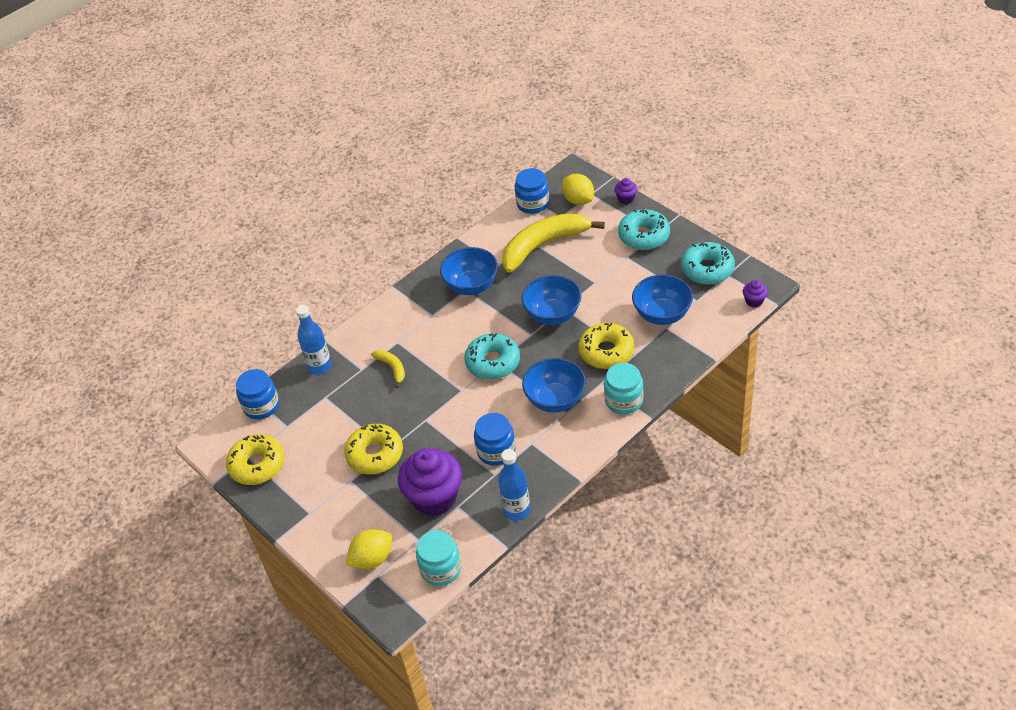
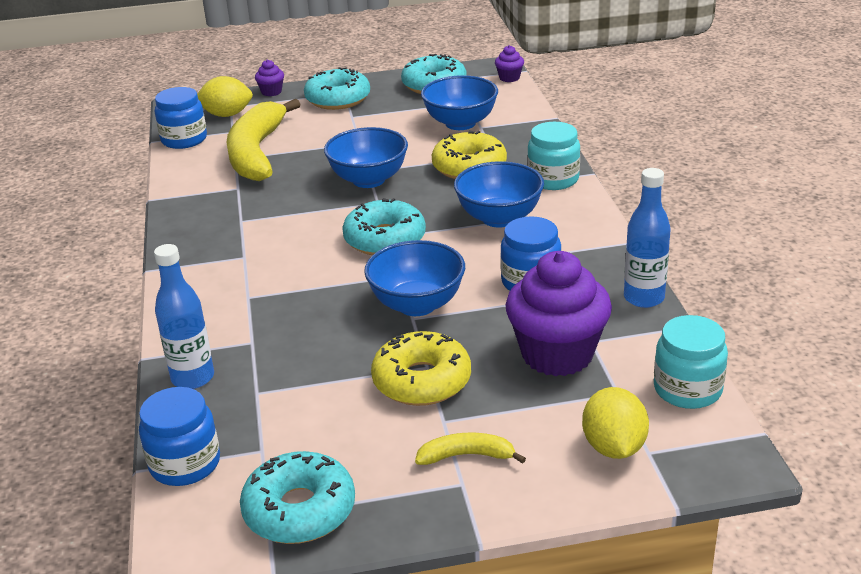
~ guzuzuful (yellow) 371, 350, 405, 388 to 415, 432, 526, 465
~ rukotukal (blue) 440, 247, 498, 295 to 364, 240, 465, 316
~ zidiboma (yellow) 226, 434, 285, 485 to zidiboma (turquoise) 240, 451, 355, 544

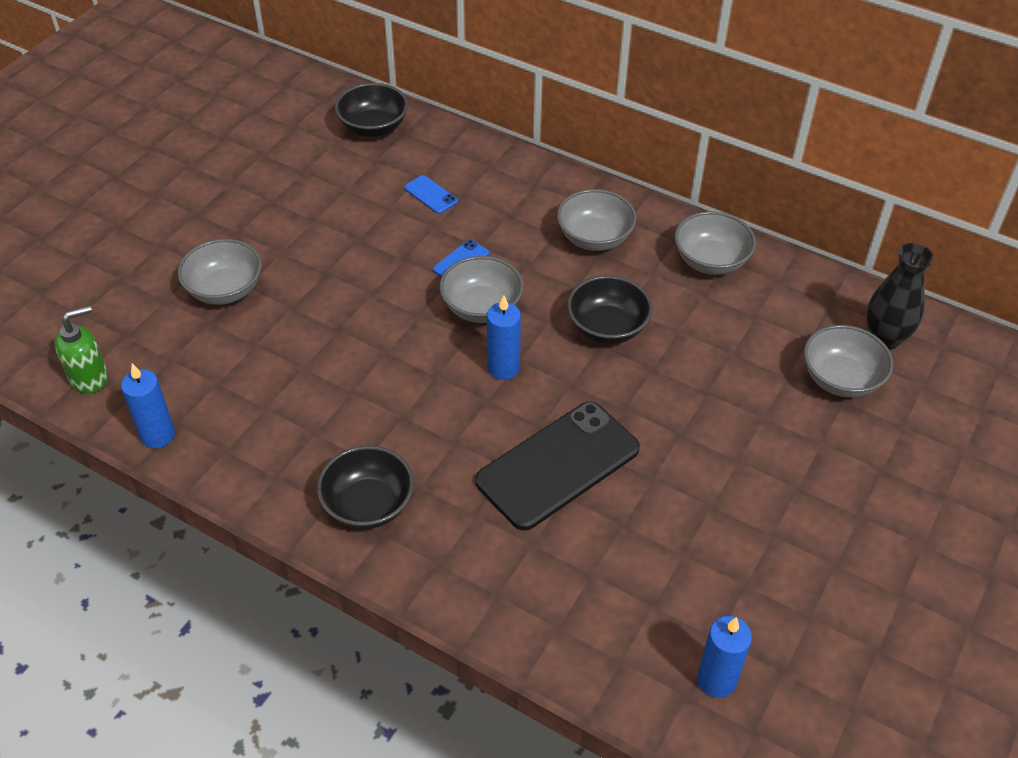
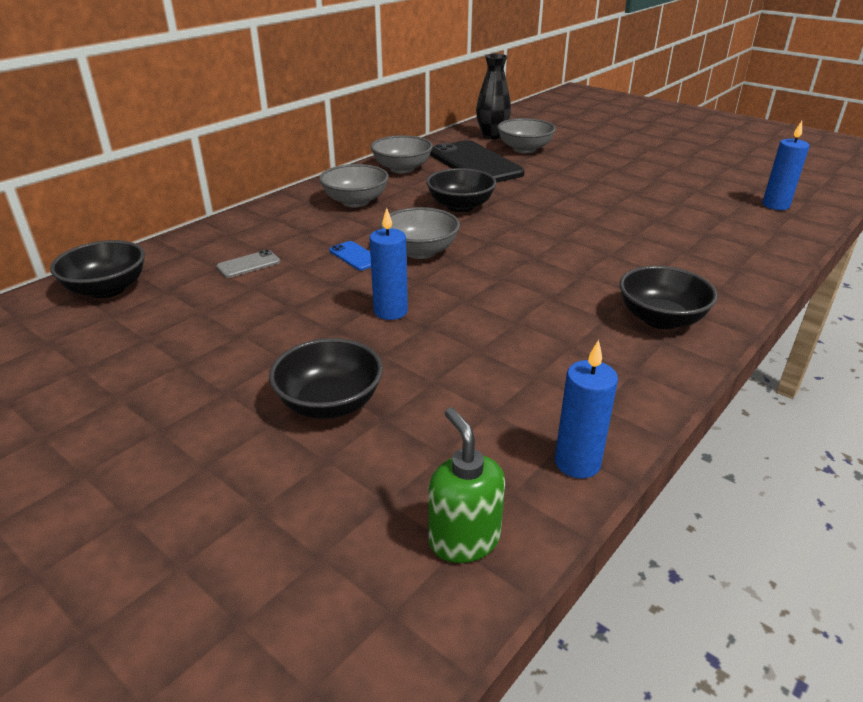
~ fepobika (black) 475, 402, 640, 531 to 430, 140, 525, 182
~ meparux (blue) 487, 295, 521, 380 to 370, 208, 408, 320
~ rukotukal (grey) 177, 239, 262, 305 to rukotukal (black) 269, 338, 383, 419
~ fepobika (blue) 404, 175, 458, 214 to fepobika (grey) 217, 250, 280, 278

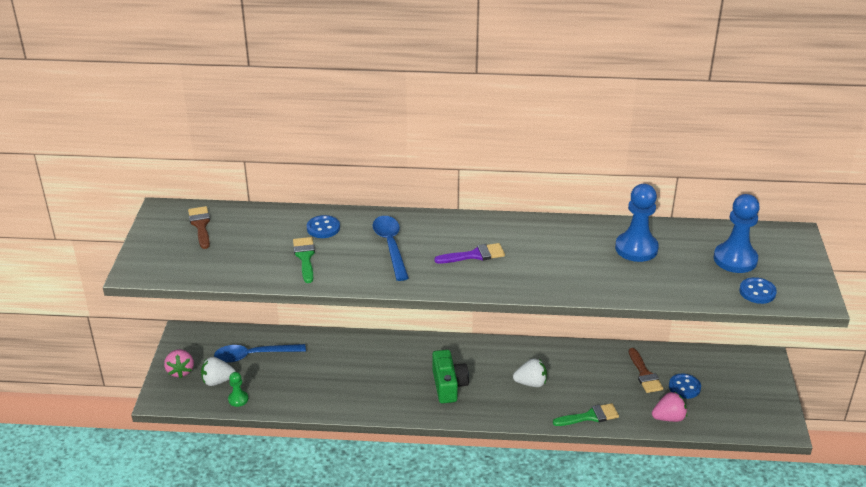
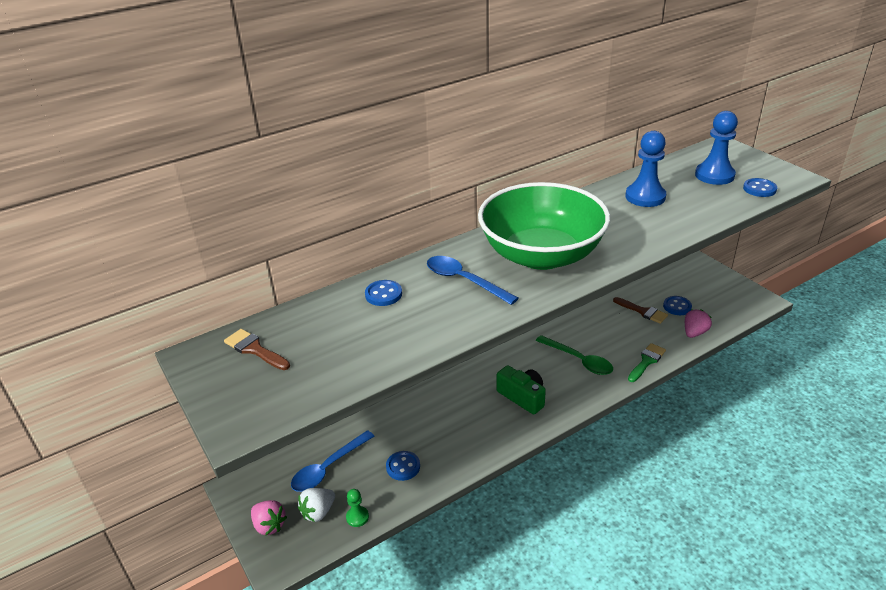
- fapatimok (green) 293, 237, 315, 283
+ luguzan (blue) 386, 451, 420, 481
~ fapatimok (purple) 434, 243, 505, 264 to rukotukal (green) 478, 182, 610, 270
~ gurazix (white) 513, 358, 547, 387 to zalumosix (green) 536, 335, 613, 375

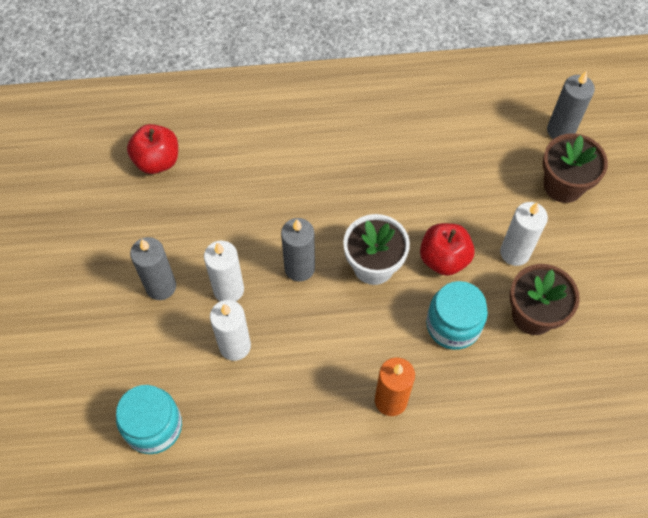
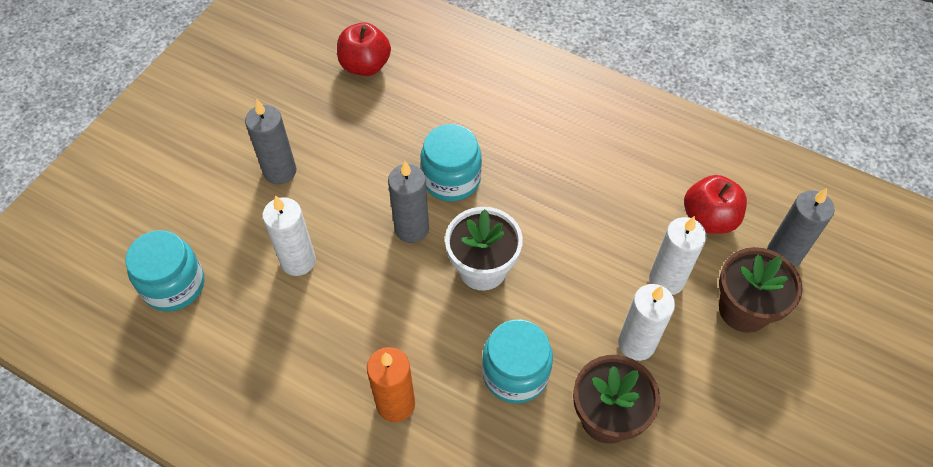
+ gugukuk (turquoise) 420, 124, 482, 202
~ meparux (white) 204, 241, 244, 302 to 649, 216, 706, 295
~ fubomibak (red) 420, 223, 475, 276 to 684, 175, 747, 234

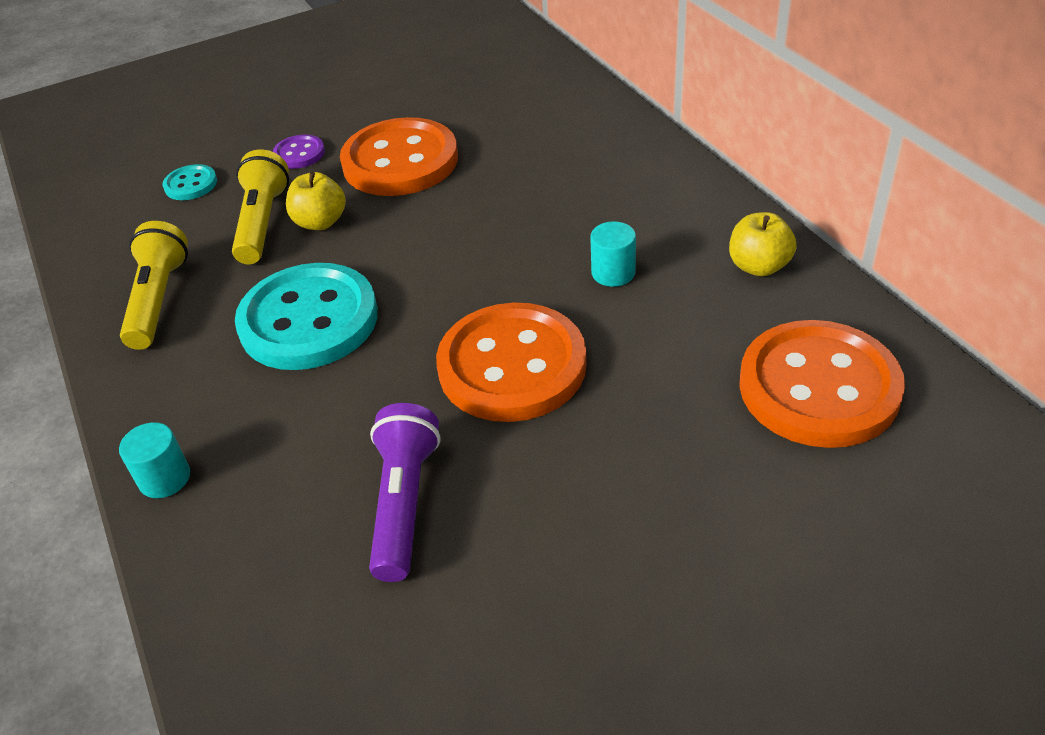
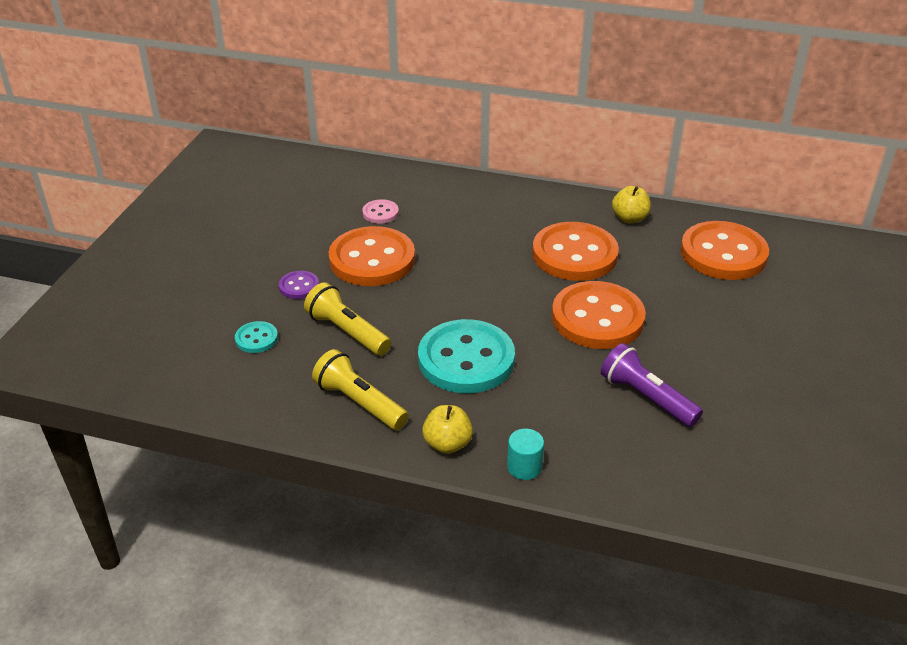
+ luguzan (pink) 362, 199, 399, 224
~ fubomibak (yellow) 286, 172, 346, 230 to 422, 405, 473, 454
~ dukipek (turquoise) 590, 221, 636, 287 to luguzan (orange) 532, 222, 619, 281

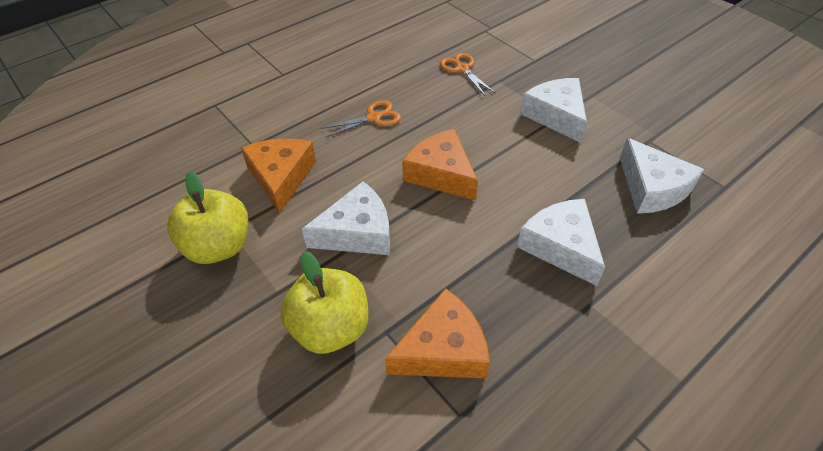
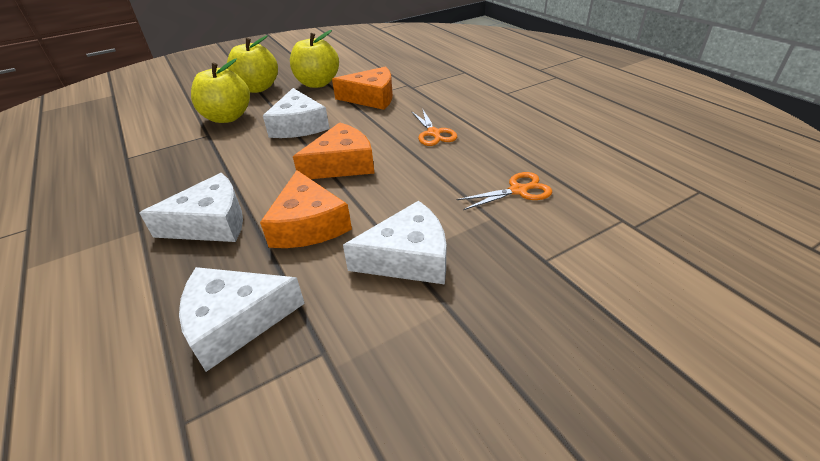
+ fubomibak (yellow) 227, 35, 278, 93
~ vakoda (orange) 385, 288, 490, 379 to 260, 170, 352, 248

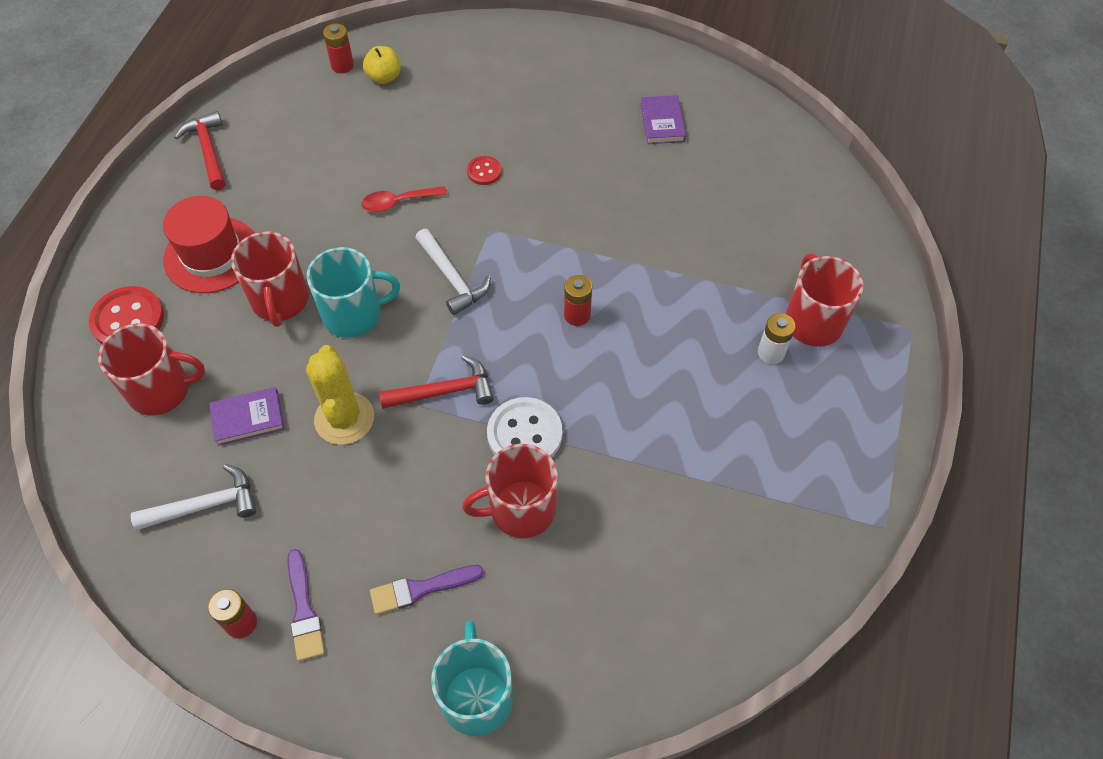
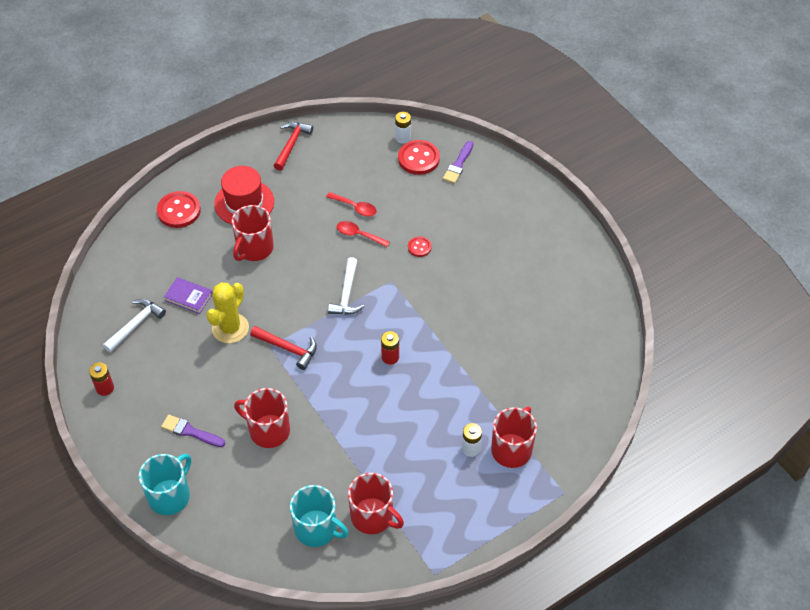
- luguzan (white) 487, 397, 563, 458
- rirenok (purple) 641, 95, 686, 144
+ zalumosix (red) 326, 192, 377, 217
~ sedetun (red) 98, 324, 205, 416 to 348, 473, 404, 534
~ fapatimok (purple) 287, 549, 325, 661 to 443, 141, 474, 184
~ sedetun (turquoise) 307, 247, 400, 338 to 290, 485, 349, 547
~ fubomibak (yellow) 363, 46, 401, 84 to luguzan (red) 398, 140, 440, 175
~ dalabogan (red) 323, 23, 354, 73 to dalabogan (white) 395, 112, 411, 144
~ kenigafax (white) 131, 464, 256, 530 = 103, 299, 166, 352 75 degrees counterclockwise

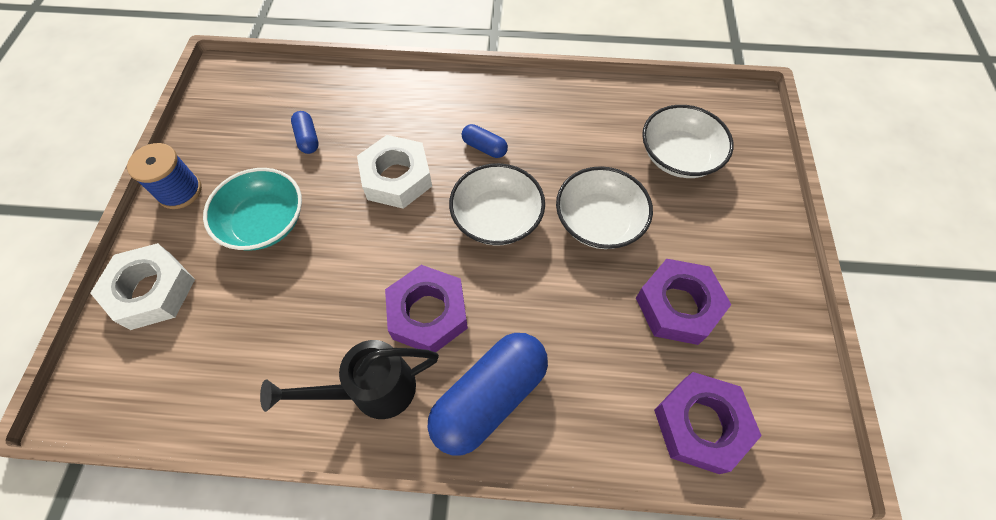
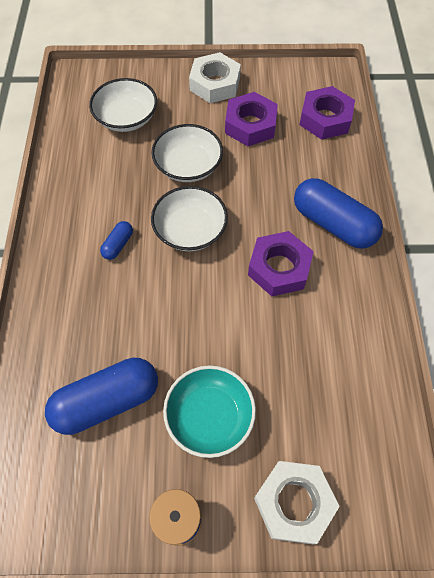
- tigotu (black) 260, 340, 439, 419
~ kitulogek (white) 357, 135, 432, 209 to 189, 52, 241, 103
~ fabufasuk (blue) 291, 111, 319, 154 = 45, 358, 158, 435 x2.17

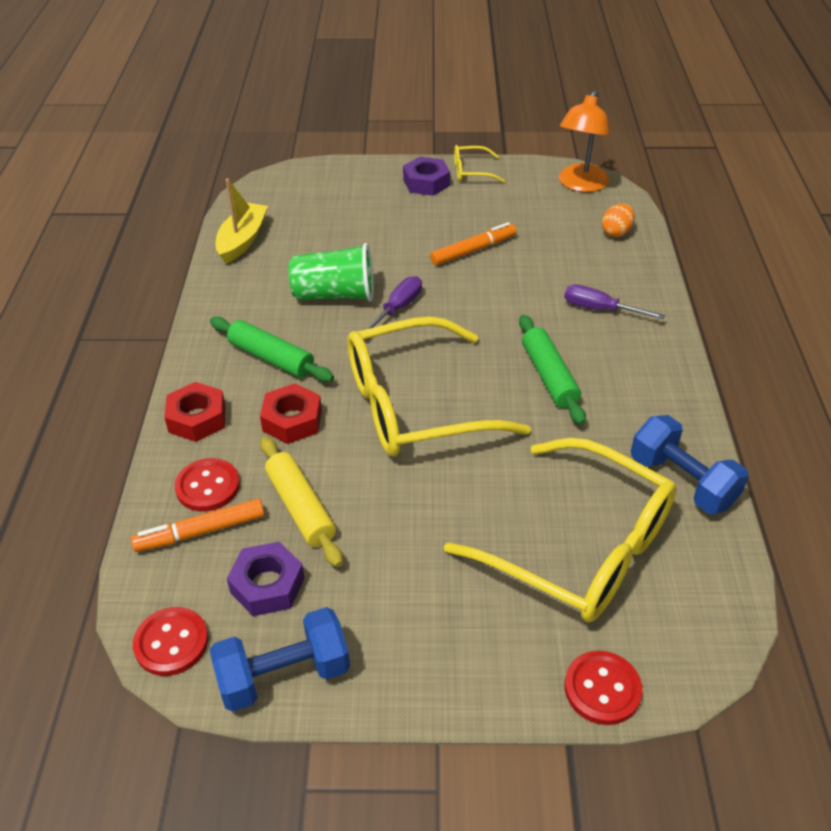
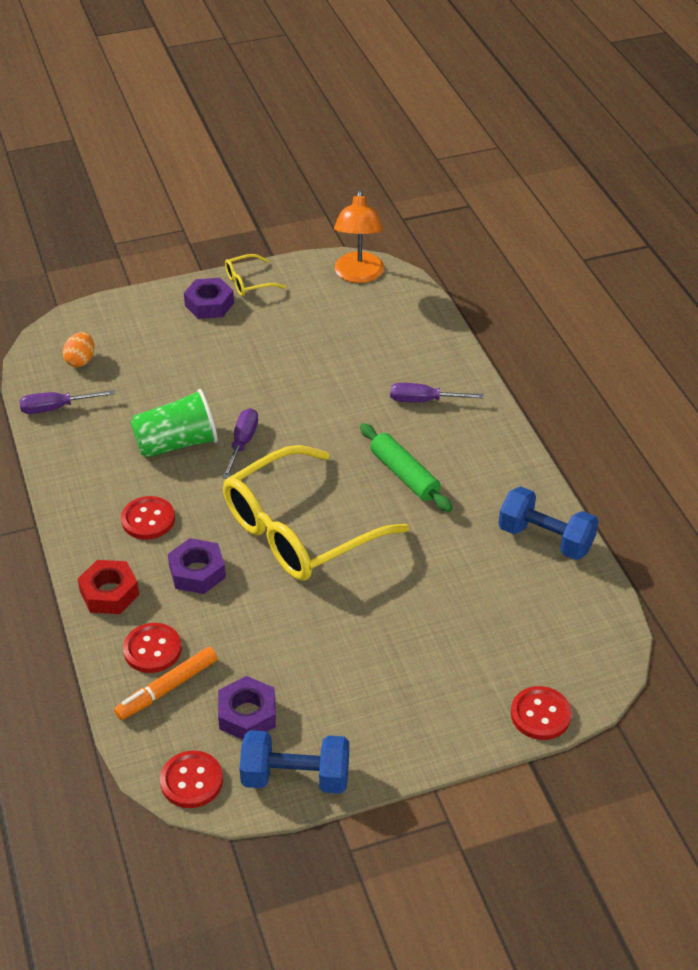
- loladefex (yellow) 260, 437, 343, 567
- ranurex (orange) 430, 222, 517, 265
- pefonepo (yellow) 444, 438, 677, 622
~ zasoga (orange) 602, 203, 635, 237 to 63, 332, 94, 367
~ loladefex (green) 210, 317, 334, 382 to luguzan (red) 121, 496, 175, 540
~ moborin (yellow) 215, 178, 268, 264 to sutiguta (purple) 19, 390, 115, 414
~ kitulogek (red) 260, 383, 322, 444 to kitulogek (purple) 168, 538, 226, 594
~ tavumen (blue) 210, 607, 350, 712 = 240, 730, 349, 794 45 degrees clockwise

